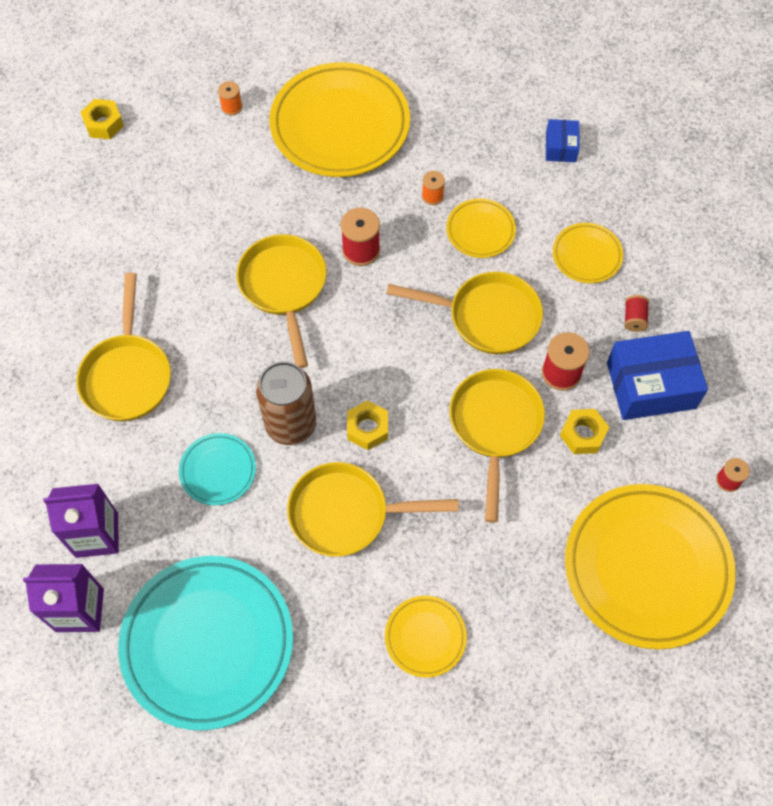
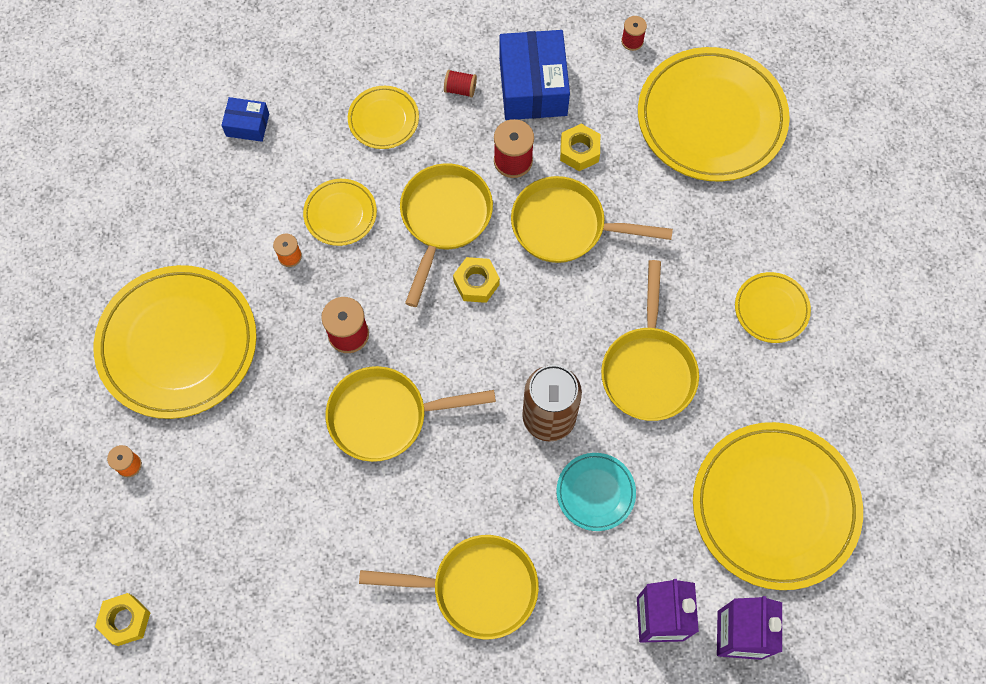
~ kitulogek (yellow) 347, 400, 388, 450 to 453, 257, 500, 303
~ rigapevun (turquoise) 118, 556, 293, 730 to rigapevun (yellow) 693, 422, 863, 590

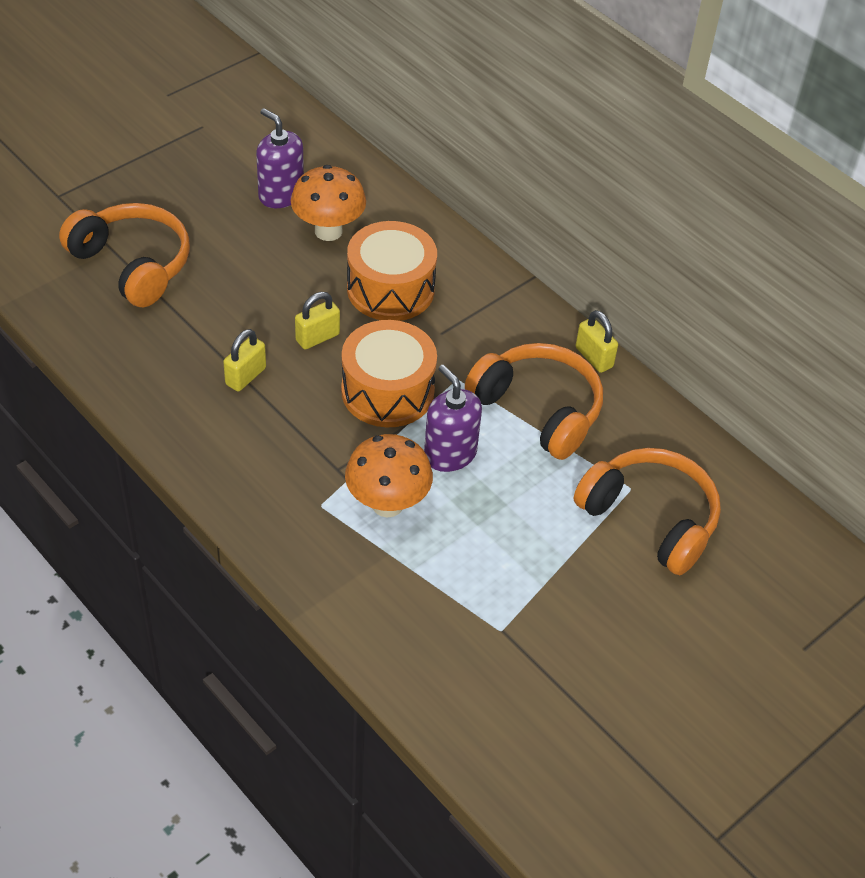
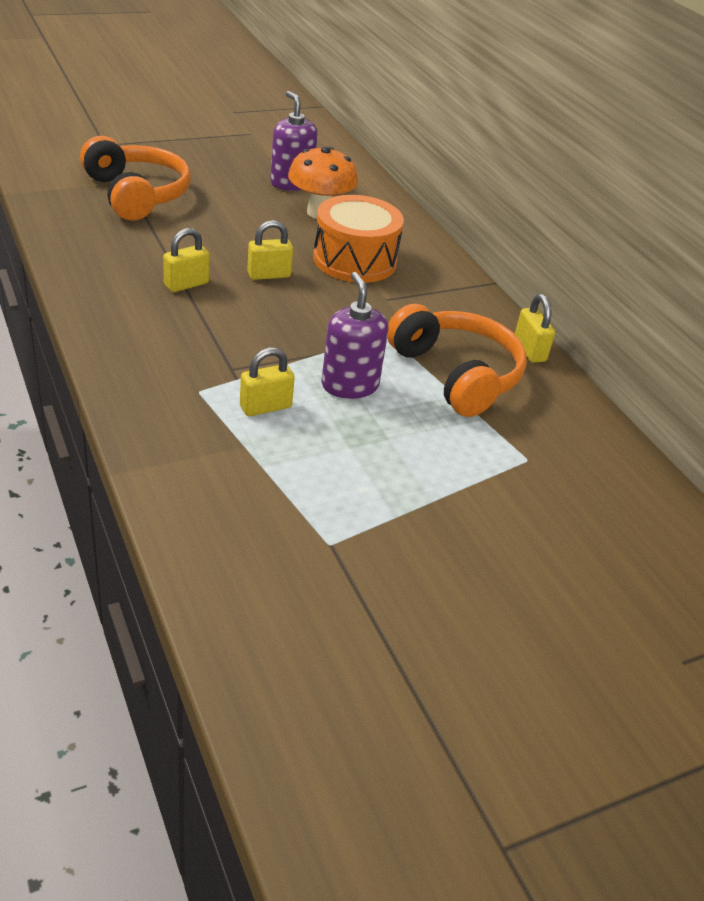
- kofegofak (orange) 341, 320, 437, 427
- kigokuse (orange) 574, 448, 721, 575
~ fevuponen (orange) 345, 434, 433, 517 to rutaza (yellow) 240, 347, 295, 416

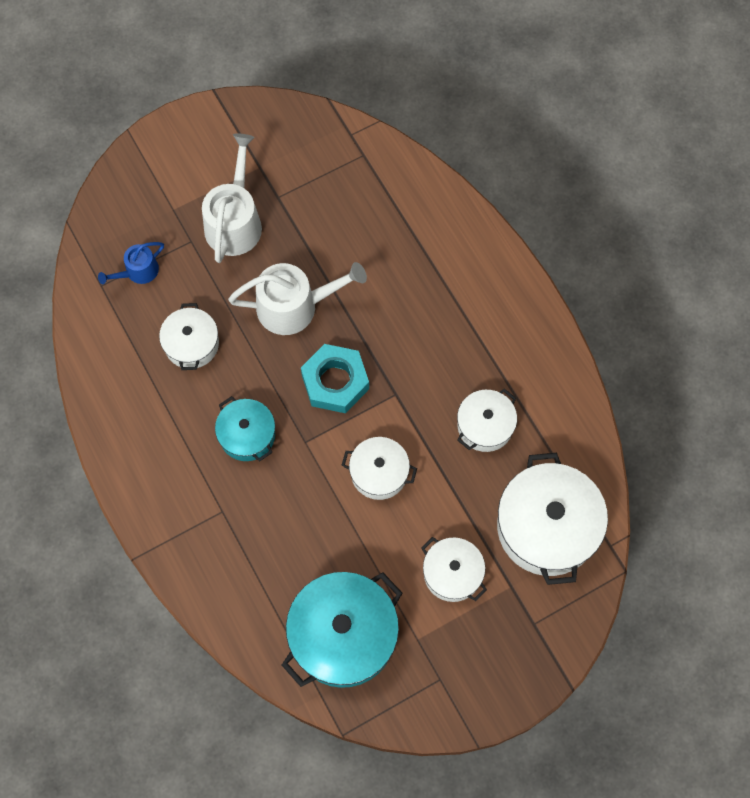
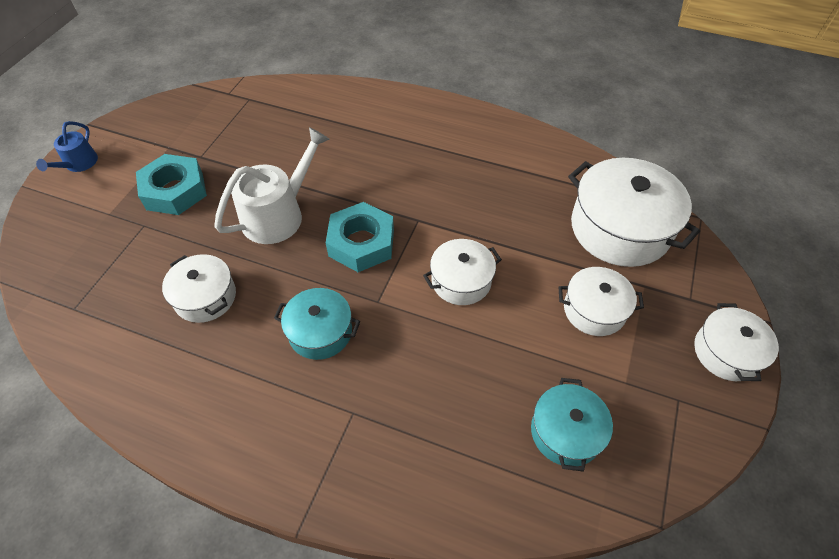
~ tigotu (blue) 98, 242, 164, 284 to 36, 121, 98, 172
~ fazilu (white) 457, 389, 517, 452 to 694, 303, 779, 381
~ tigotu (white) 202, 133, 262, 263 to kitulogek (turquoise) 136, 154, 207, 215
~ fazilu (turquoise) 282, 572, 403, 688 = 531, 378, 613, 472 x0.57

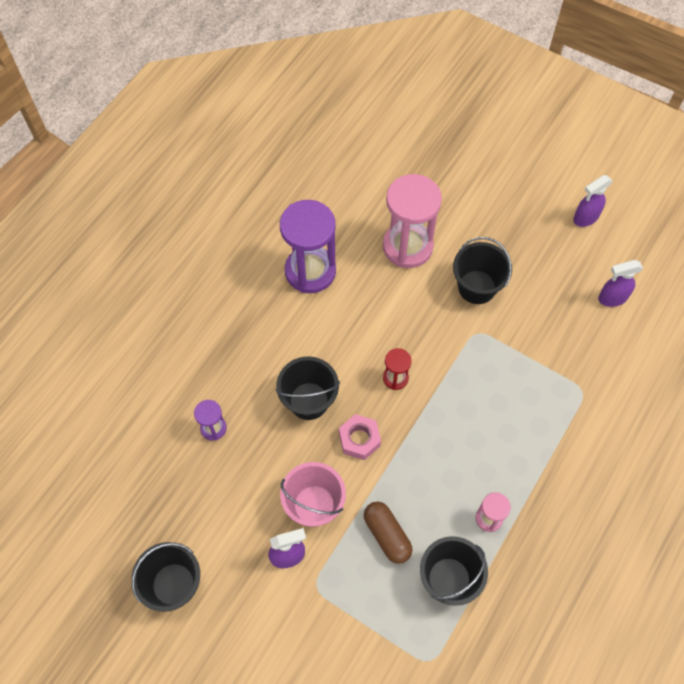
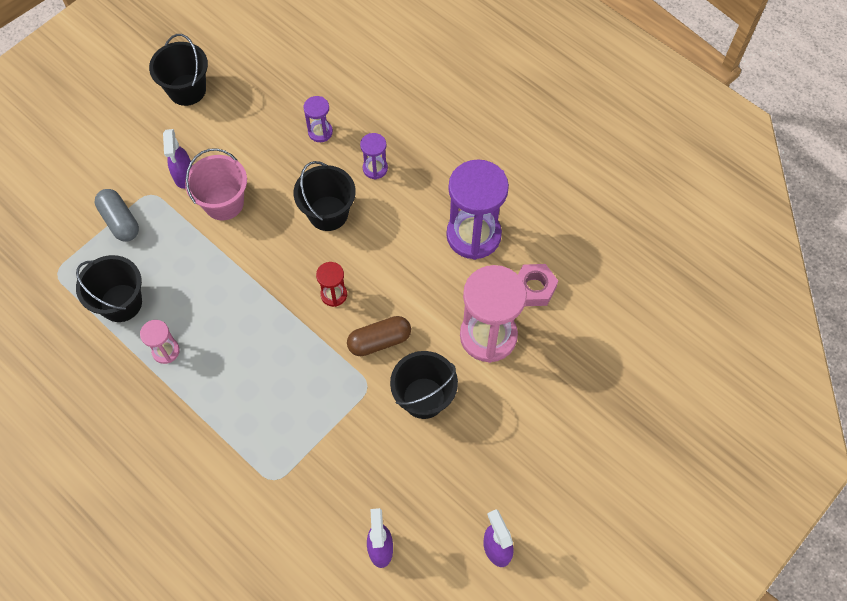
+ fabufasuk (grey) 95, 189, 139, 241
+ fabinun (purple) 360, 133, 388, 179
~ kitulogek (pink) 339, 414, 381, 460 to 518, 264, 558, 306
~ fabufasuk (brown) 364, 502, 413, 564 to 347, 316, 411, 356

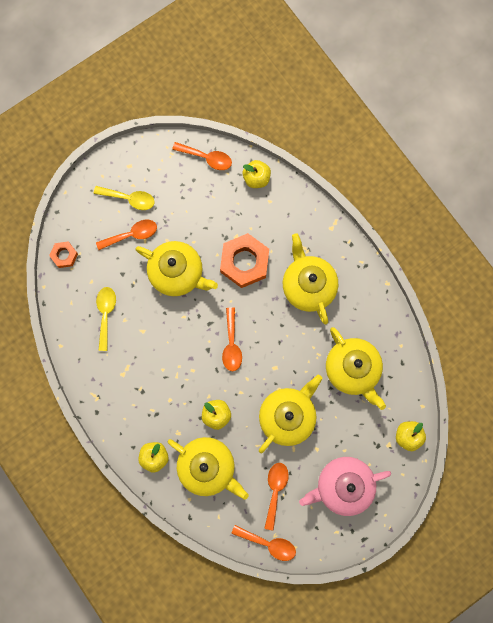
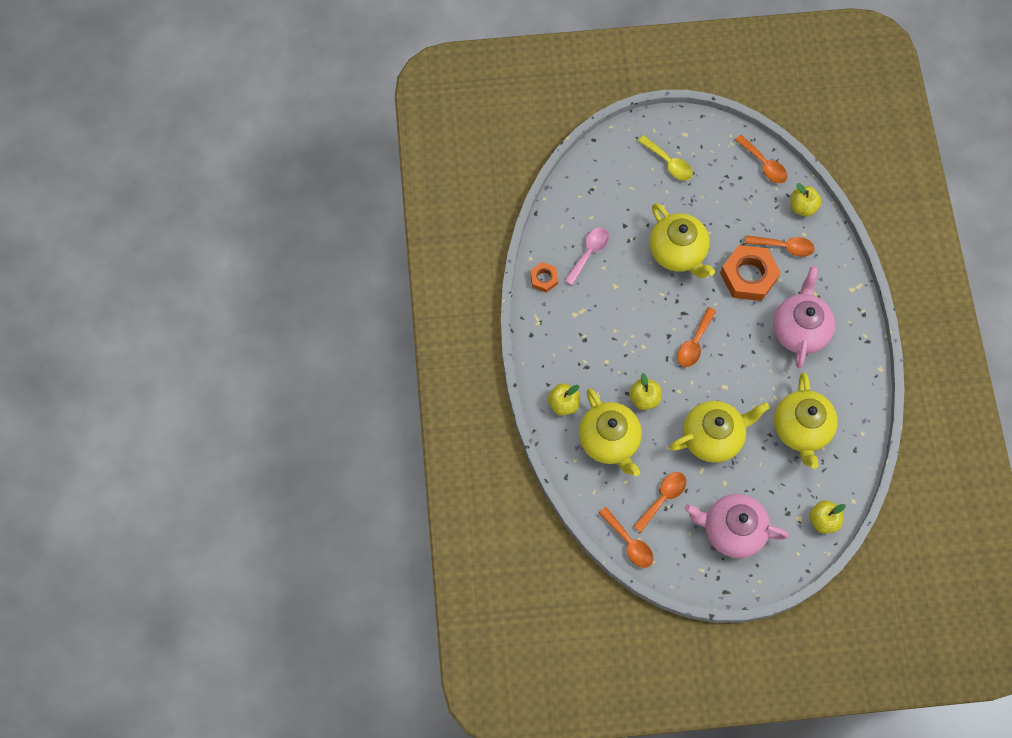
~ kitulogek (orange) 49, 242, 78, 268 to 530, 262, 558, 293
~ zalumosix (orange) 96, 220, 157, 250 to 745, 235, 815, 257
~ zalumosix (yellow) 96, 287, 116, 351 to zalumosix (pink) 564, 227, 609, 286
~ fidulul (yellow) 283, 233, 338, 325 to fidulul (pink) 773, 266, 835, 368

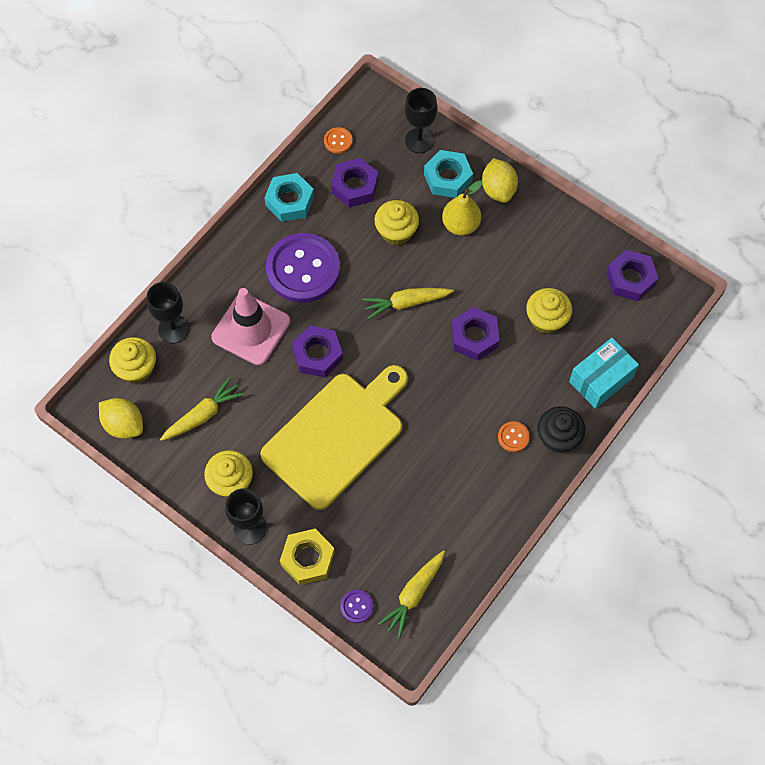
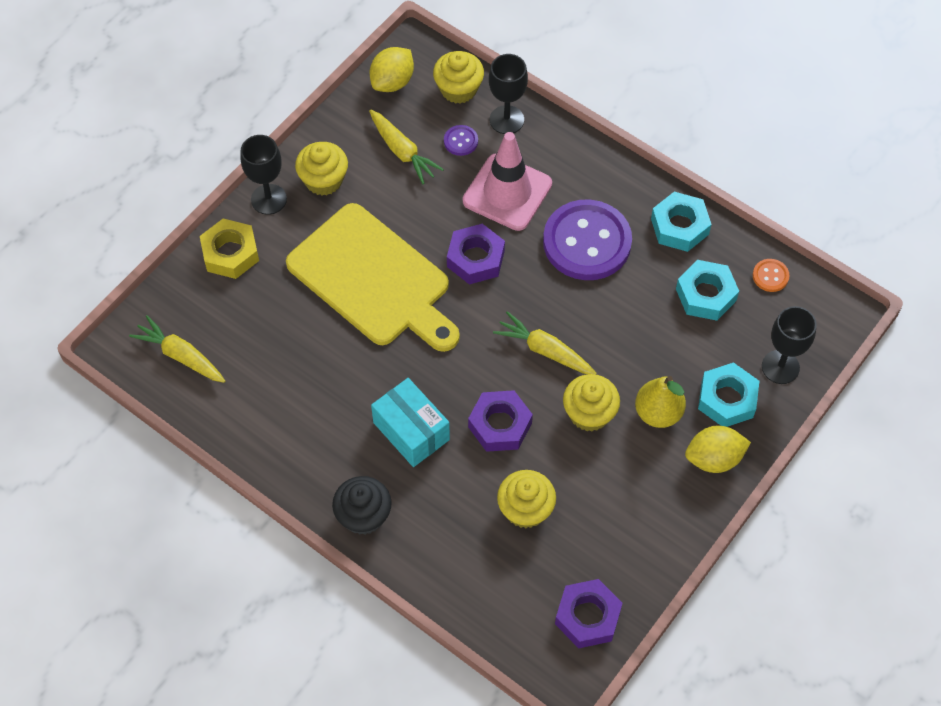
- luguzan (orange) 498, 421, 530, 452
~ luguzan (purple) 340, 590, 374, 623 to 444, 125, 478, 156
~ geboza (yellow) 374, 200, 419, 245 to 563, 374, 620, 431
~ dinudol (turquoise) 569, 338, 639, 409 to 371, 378, 450, 467
~ kitulogek (purple) 331, 158, 378, 207 to kitulogek (turquoise) 676, 260, 739, 321
~ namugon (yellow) 362, 288, 454, 319 = 493, 311, 597, 375 45 degrees counterclockwise

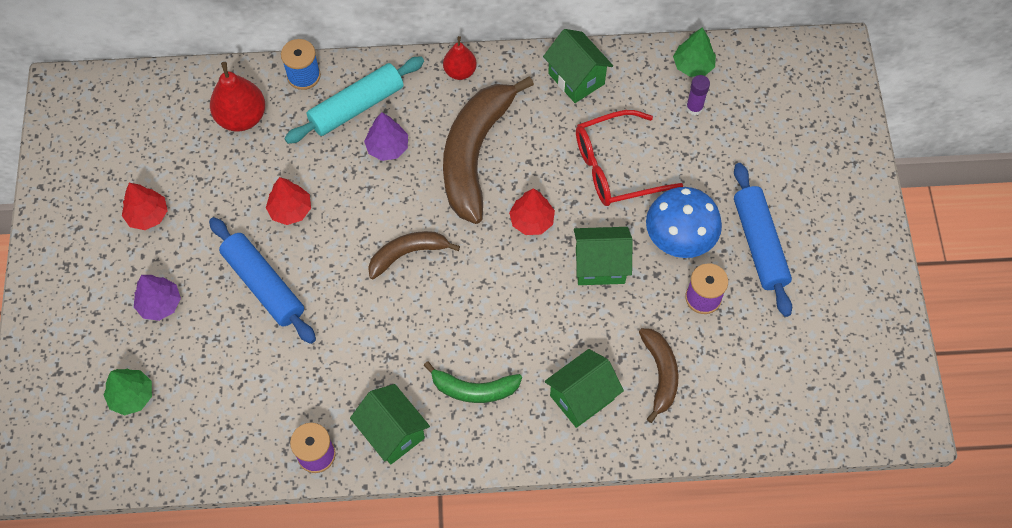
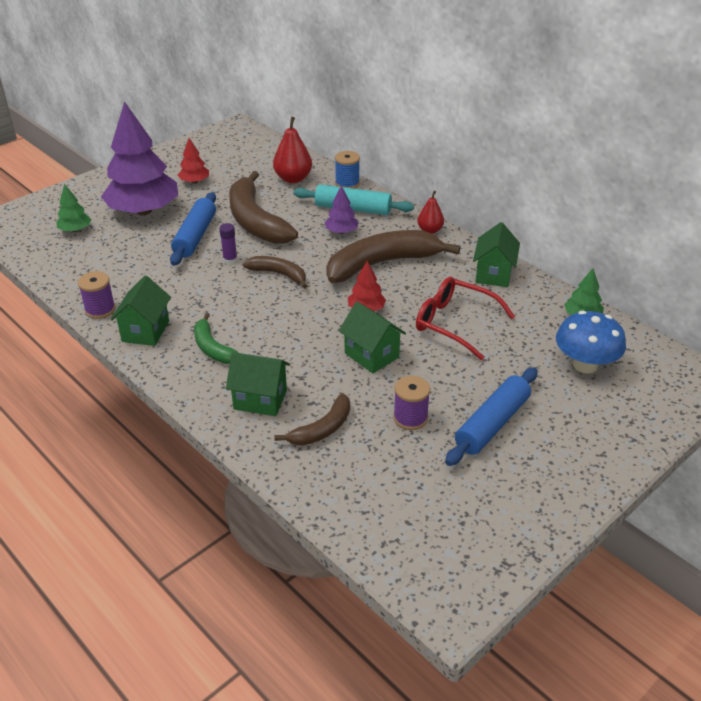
~ fevuponen (blue) 646, 187, 722, 258 to 556, 311, 626, 373
~ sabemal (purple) 686, 75, 710, 115 to 219, 223, 237, 264
~ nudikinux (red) 266, 177, 311, 225 to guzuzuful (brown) 229, 171, 298, 244
~ nudikinux (purple) 134, 275, 181, 321 = 101, 101, 178, 215 x2.28

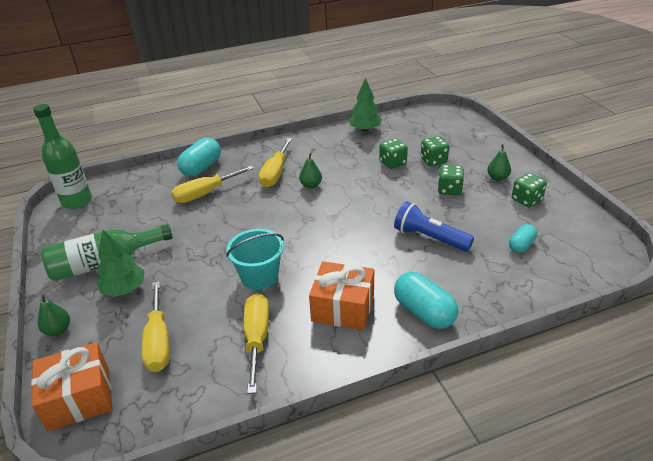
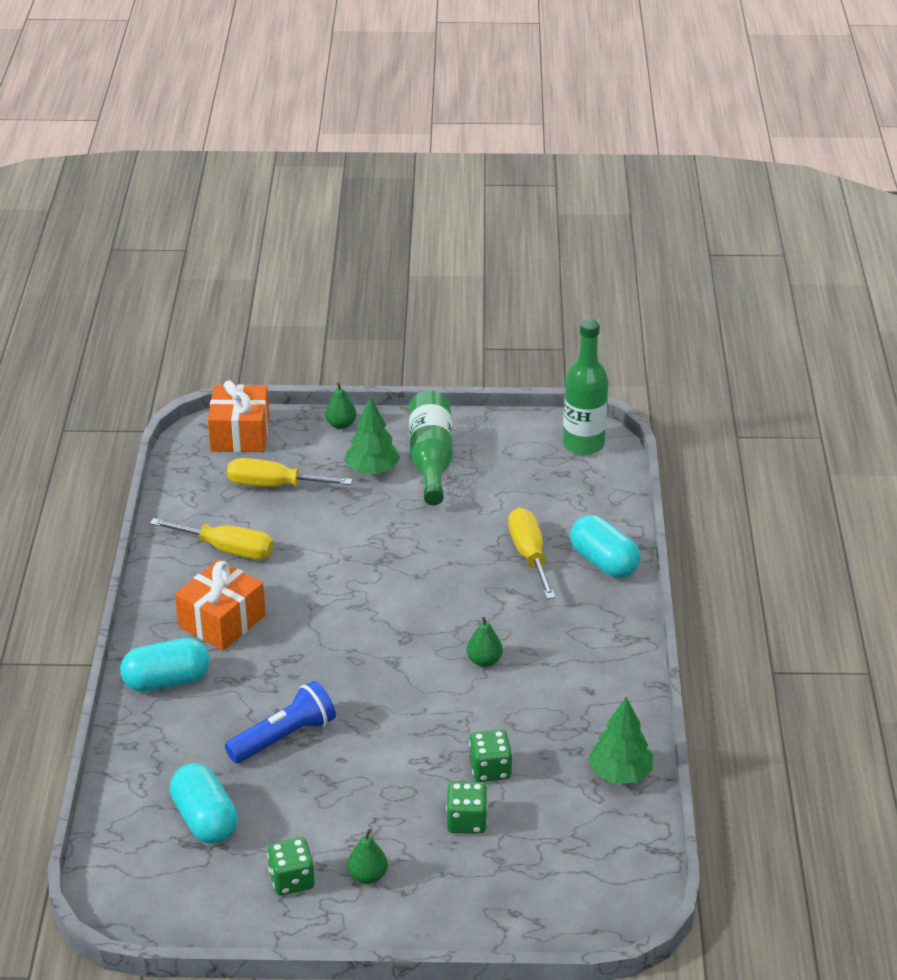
- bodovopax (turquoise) 226, 229, 284, 290
- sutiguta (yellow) 259, 138, 292, 187
- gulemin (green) 438, 165, 464, 195
~ fabufasuk (turquoise) 509, 224, 537, 253 = 170, 763, 238, 844 x1.71

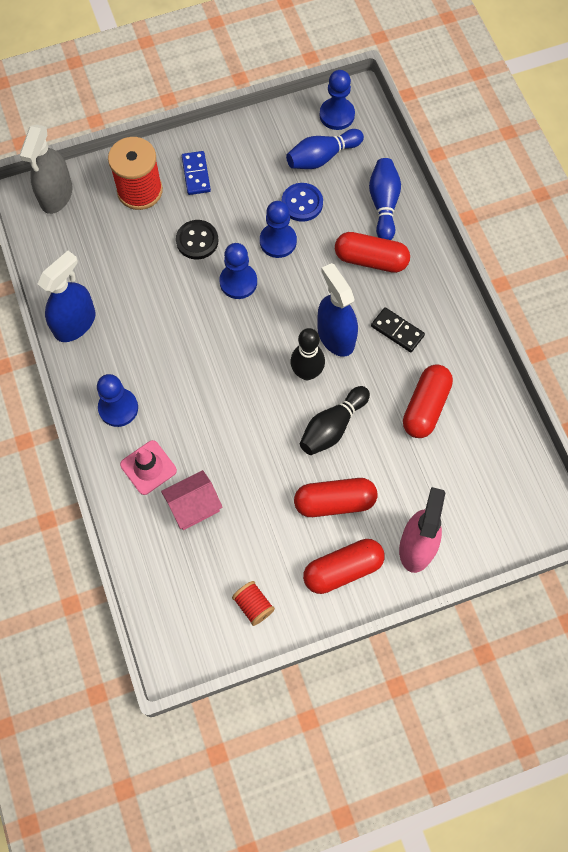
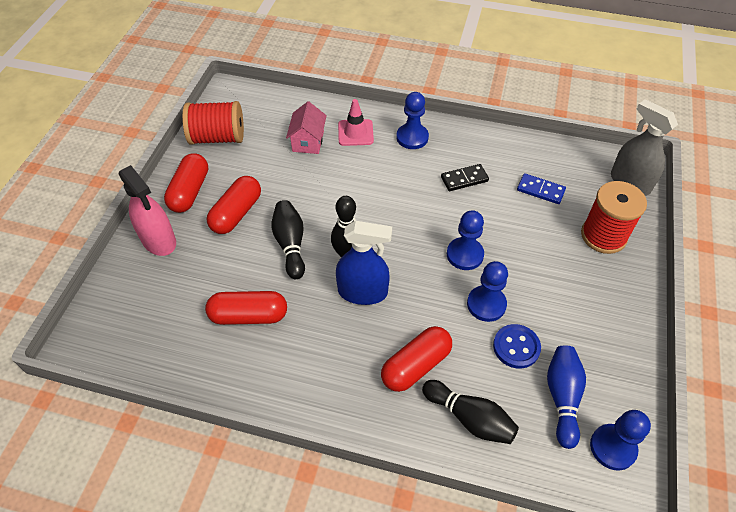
- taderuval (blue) 38, 251, 96, 342
- luguzan (black) 176, 220, 218, 259
~ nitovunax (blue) 182, 151, 211, 195 to 517, 173, 566, 204
~ nitovunax (black) 371, 307, 425, 352 to 441, 164, 489, 191
~ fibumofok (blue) 369, 158, 401, 240 to fibumofok (black) 422, 380, 519, 444
~ fabufasuk (red) 403, 364, 453, 438 = 205, 291, 287, 325 60 degrees counterclockwise
~ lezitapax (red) 232, 581, 275, 626 = 182, 101, 244, 145 x1.93

